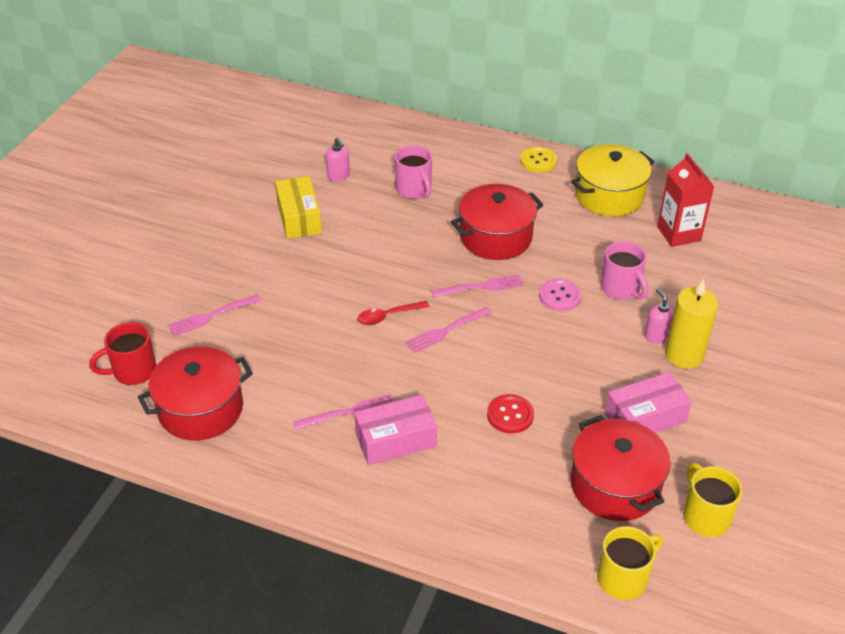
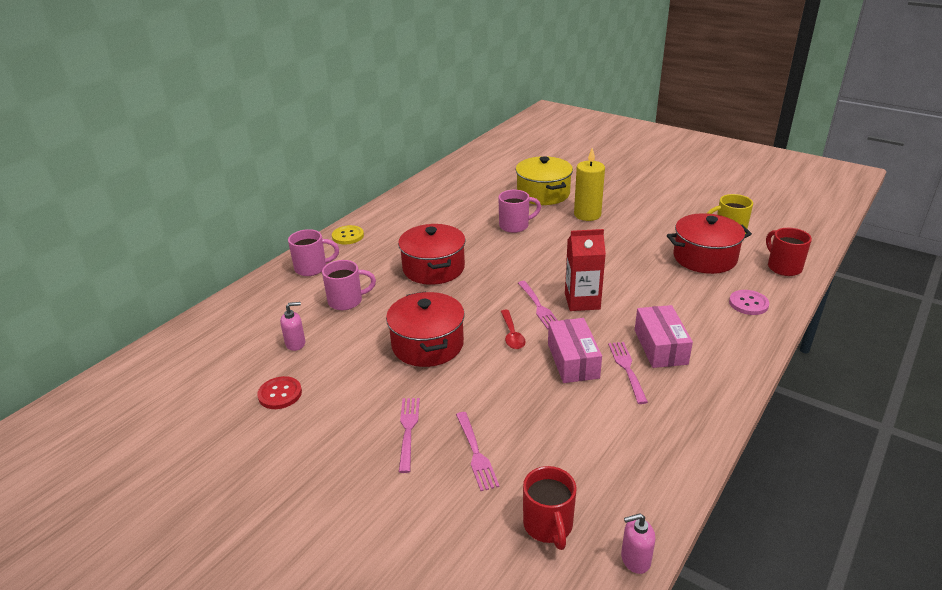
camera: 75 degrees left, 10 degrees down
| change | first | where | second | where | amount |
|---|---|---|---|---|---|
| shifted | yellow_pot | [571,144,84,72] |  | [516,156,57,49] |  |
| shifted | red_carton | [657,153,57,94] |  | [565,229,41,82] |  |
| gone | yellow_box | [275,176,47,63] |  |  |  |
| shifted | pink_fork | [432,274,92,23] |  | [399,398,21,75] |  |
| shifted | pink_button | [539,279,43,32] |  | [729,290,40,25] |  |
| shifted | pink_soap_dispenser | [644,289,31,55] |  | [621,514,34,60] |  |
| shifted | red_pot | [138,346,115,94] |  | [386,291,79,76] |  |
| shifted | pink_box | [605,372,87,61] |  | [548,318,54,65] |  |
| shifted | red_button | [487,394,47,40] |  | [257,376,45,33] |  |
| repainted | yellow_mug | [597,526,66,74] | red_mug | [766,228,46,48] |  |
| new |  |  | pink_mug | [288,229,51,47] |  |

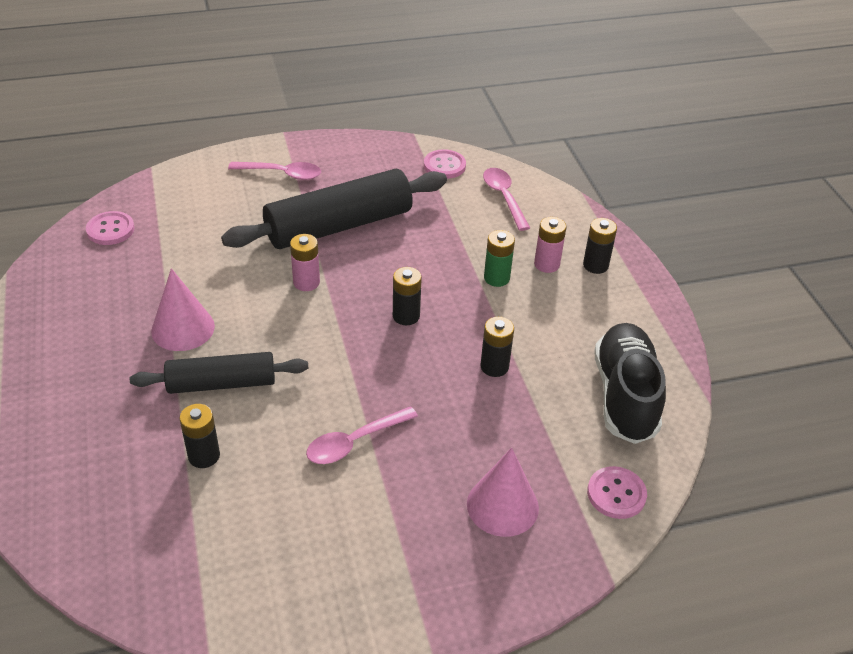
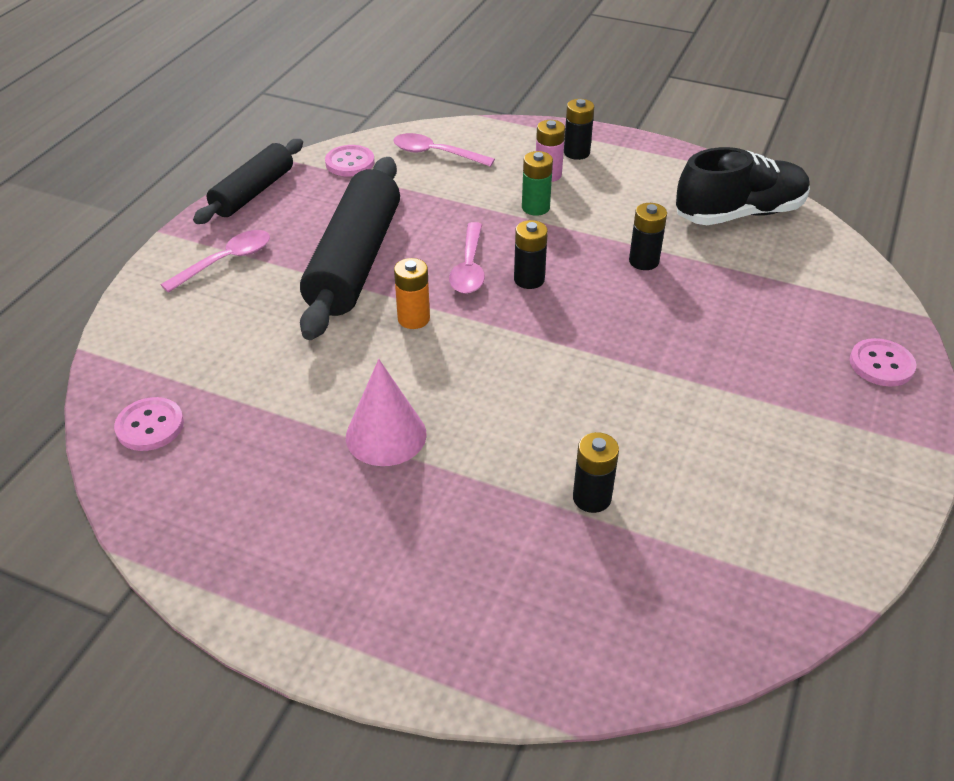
camera: 50 degrees left, 0 degrees up
| change | first | where | second | where | amount |
|---|---|---|---|---|---|
| repainted | pink_battery | [290,234,30,57] | orange_battery | [394,258,36,71] |  |
| rotated | black_shoe | [594,323,72,121] |  | [676,147,134,78] | 120 degrees clockwise |
| shifted | black_rolling_pin | [130,352,178,42] |  | [193,139,110,85] |  |
| shifted | pink_spoon | [306,406,112,58] |  | [449,222,36,72] |  |
| gone | pink_cone | [467,448,72,89] |  |  |  |
| shifted | pink_button | [587,466,60,53] |  | [850,338,66,48] |  |

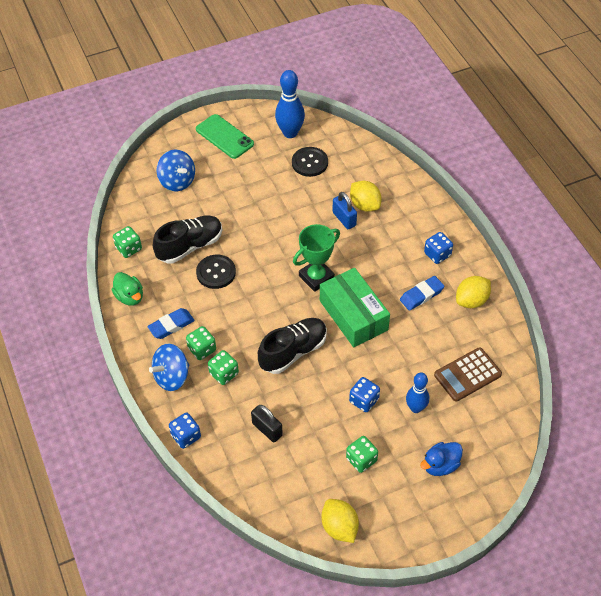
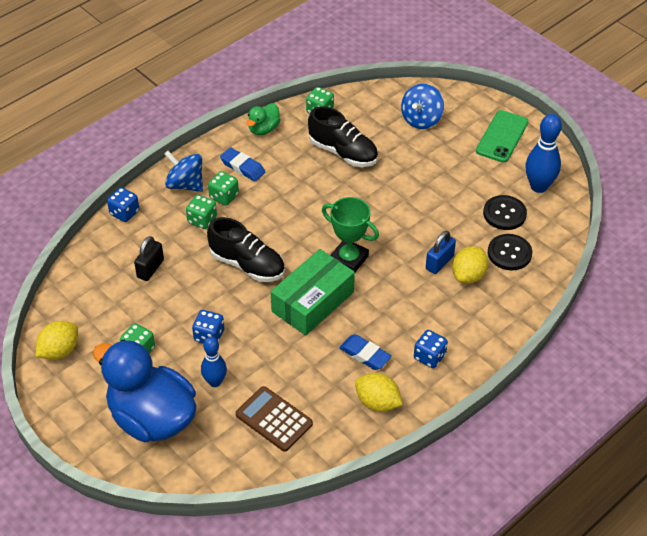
camera: 70 degrees right, 5 degrees down
| change | first | where | second | where | amount |
|---|---|---|---|---|---|
| shifted | black_button | [196,255,40,34] |  | [488,234,44,37] |  |
| scaled | blue_duck | [420,442,43,34] |  | [93,339,104,103] | x2.23 |

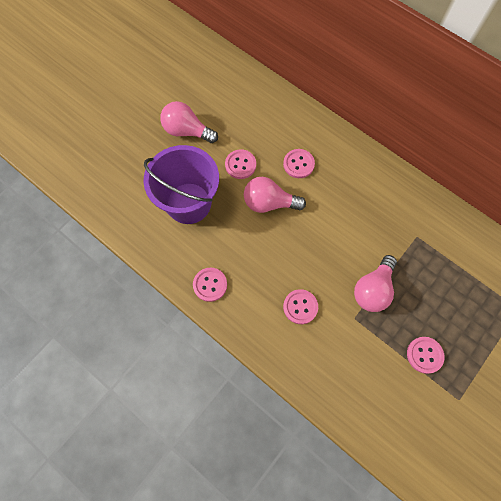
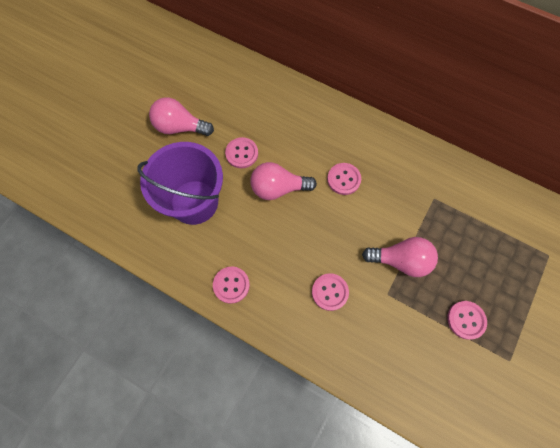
camera: 10 degrees left, 0 degrees up
| change | first | where | second | where | amount |
|---|---|---|---|---|---|
| shifted | pink_button | [283,149,32,29] |  | [327,163,34,32] |  |
| rotated | pink_light_bulb | [354,255,43,57] |  | [362,237,76,40] | 105 degrees counterclockwise |

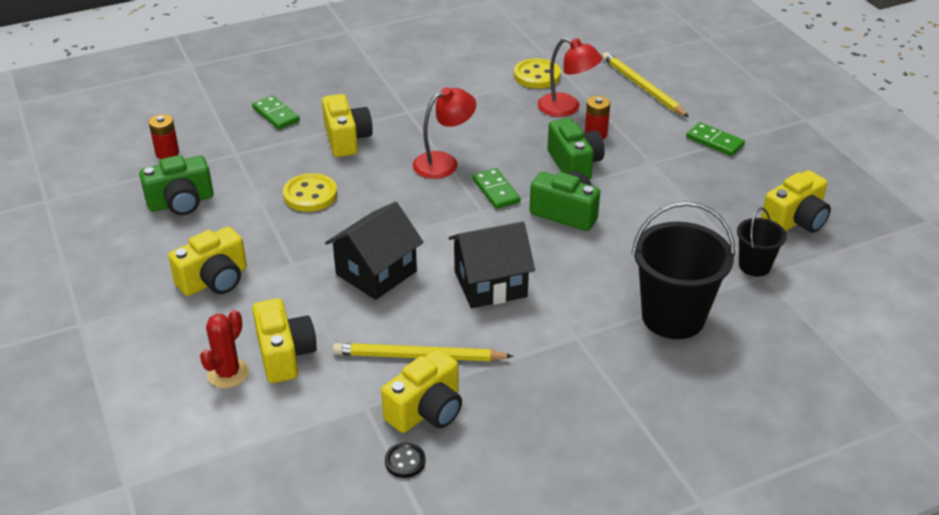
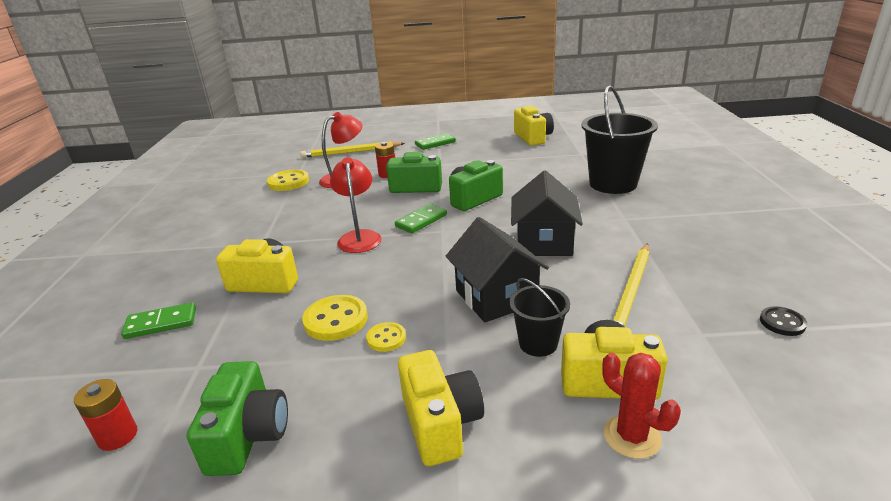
camera: 65 degrees left, 10 degrees down
| change | first | where | second | where | amount |
|---|---|---|---|---|---|
| rotated | green_domino | [472,168,49,41] |  | [395,204,52,29] | 45 degrees counterclockwise |
| shifted | black_bucket | [737,207,50,70] |  | [509,278,61,79] |  |
| gone | yellow_camera | [381,349,81,84] |  |  |  |
| new |  |  | yellow_button | [366,322,40,30] |  |

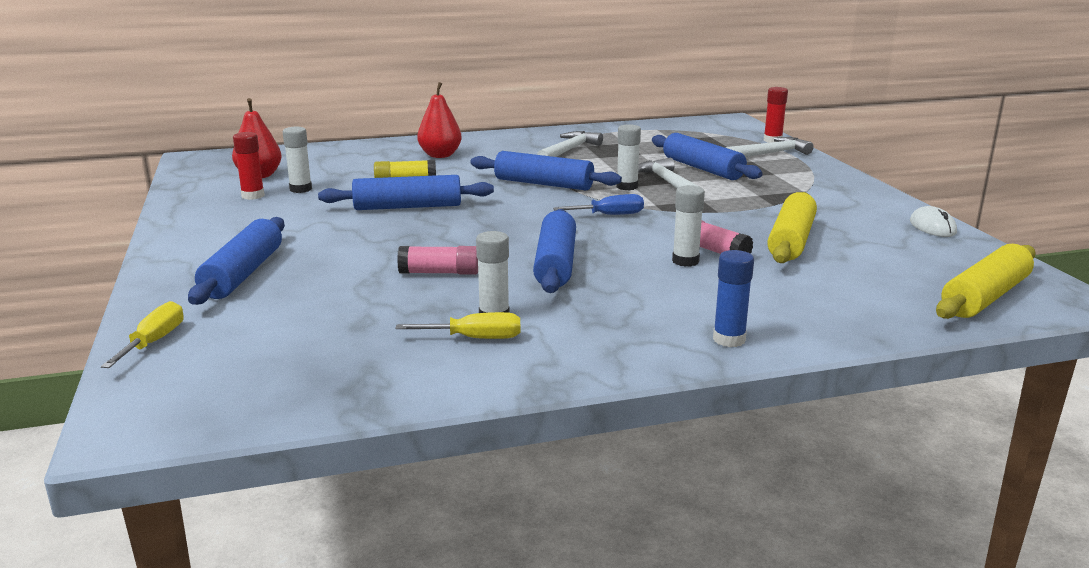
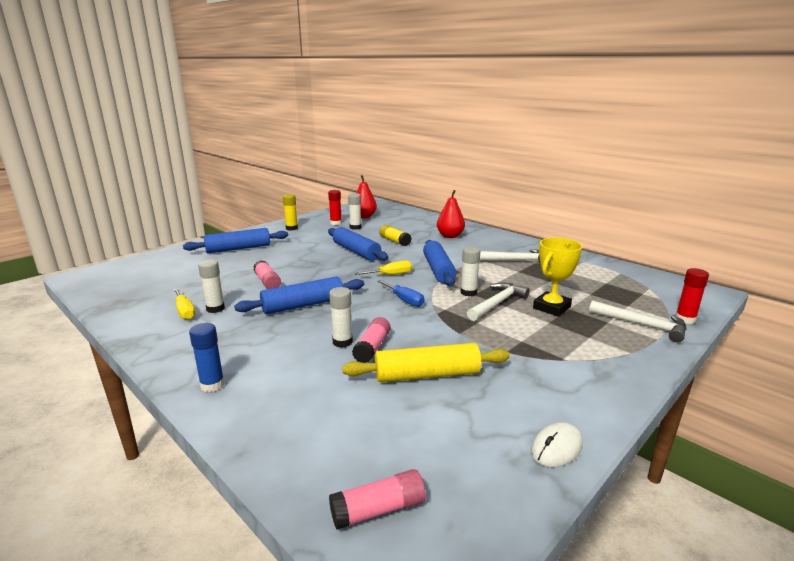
camera: 60 degrees right, 0 degrees up
| change | first | where | second | where | amount |
|---|---|---|---|---|---|
| swapped | blue_rolling_pin | [652,133,111,47] | yellow_trophy | [533,238,49,79] |  |
| swapped | yellow_rolling_pin | [936,244,100,75] | pink_glue_stick | [329,469,97,61] |  |
| shifted | yellow_screwdriver | [101,301,83,67] |  | [354,261,58,14] |  |
| new |  |  | yellow_glue_stick | [283,194,15,37] |  |

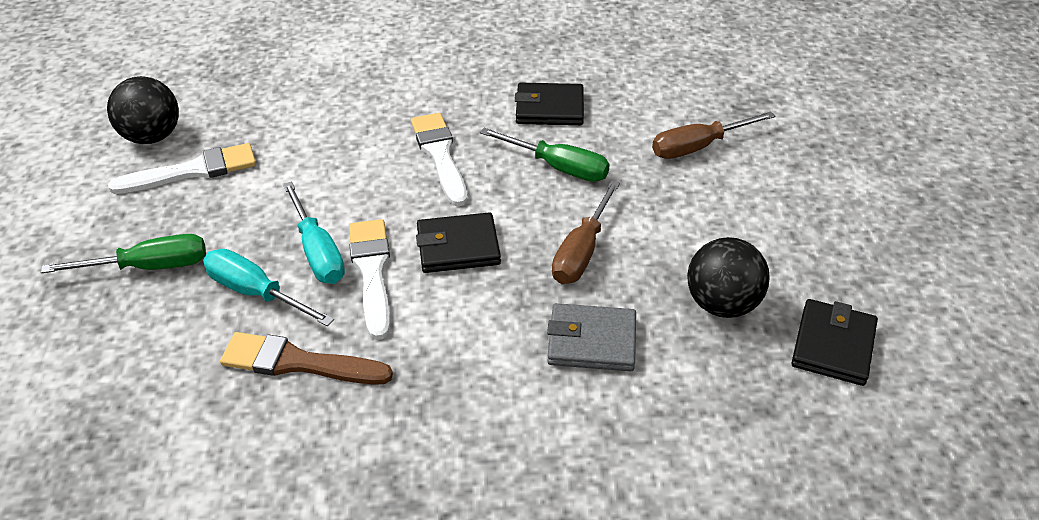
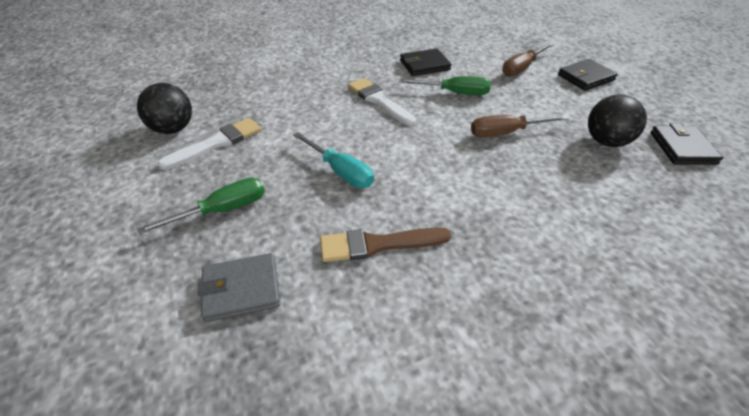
camera: 20 degrees left, 0 degrees up
| change | first | where | second | where | amount |
|---|---|---|---|---|---|
| rotated | brown_screwdriver | [552,180,68,104] |  | [471,115,98,22] | 75 degrees clockwise |
| shifted | black_wallet | [416,212,85,61] |  | [558,59,60,32] |  |
| gone | white_brush | [349,219,41,121] |  |  |  |
| gone | turquoise_screwdriver | [203,249,131,77] |  |  |  |
| shifted | grey_wallet | [547,303,89,68] |  | [198,253,82,69] |  |

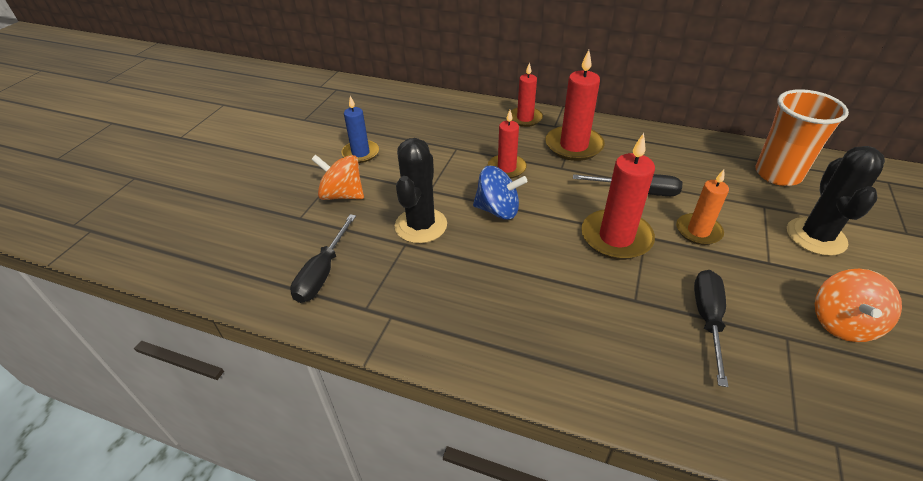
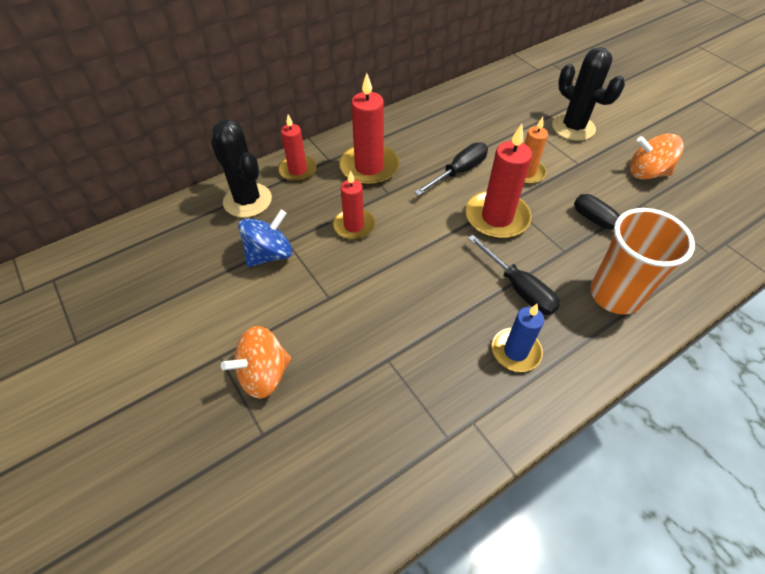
camera: 55 degrees left, 10 degrees up
| change | first | where | second | where | amount |
|---|---|---|---|---|---|
| shifted | orange_cup | [755,89,94,97] |  | [590,208,105,107] |  |
| shifted | blue_candle | [341,96,38,67] |  | [492,304,52,68] |  |
| shifted | black_cactus | [395,138,52,105] |  | [211,119,61,99] |  |
| shifted | blue_spinning_top | [473,166,54,53] |  | [238,210,54,57] |  |
| shifted | black_screwdriver | [290,214,66,89] |  | [468,235,92,80] |  |
| rotated | orange_spinning_top | [815,269,87,73] |  | [630,134,53,46] | 135 degrees clockwise |

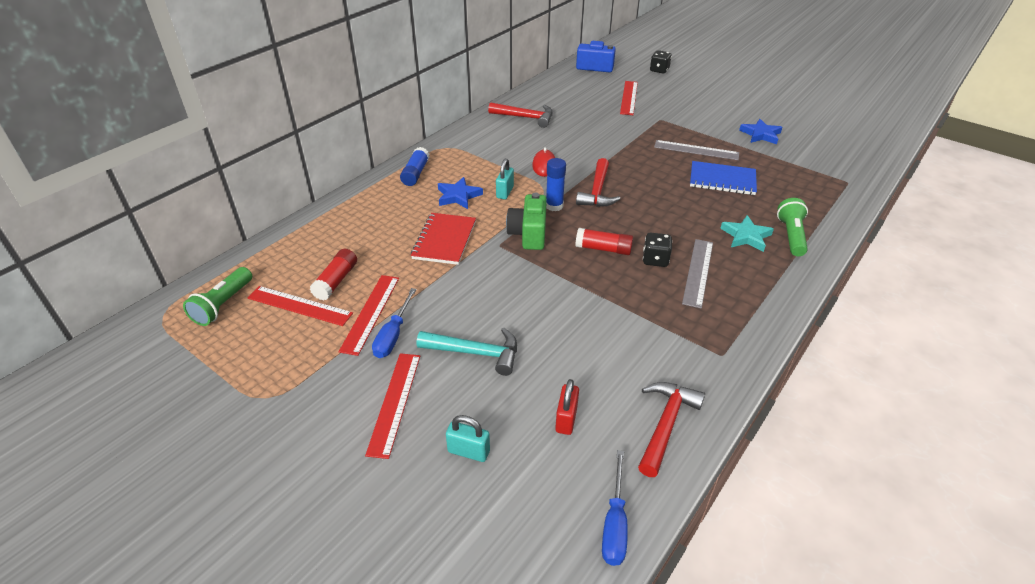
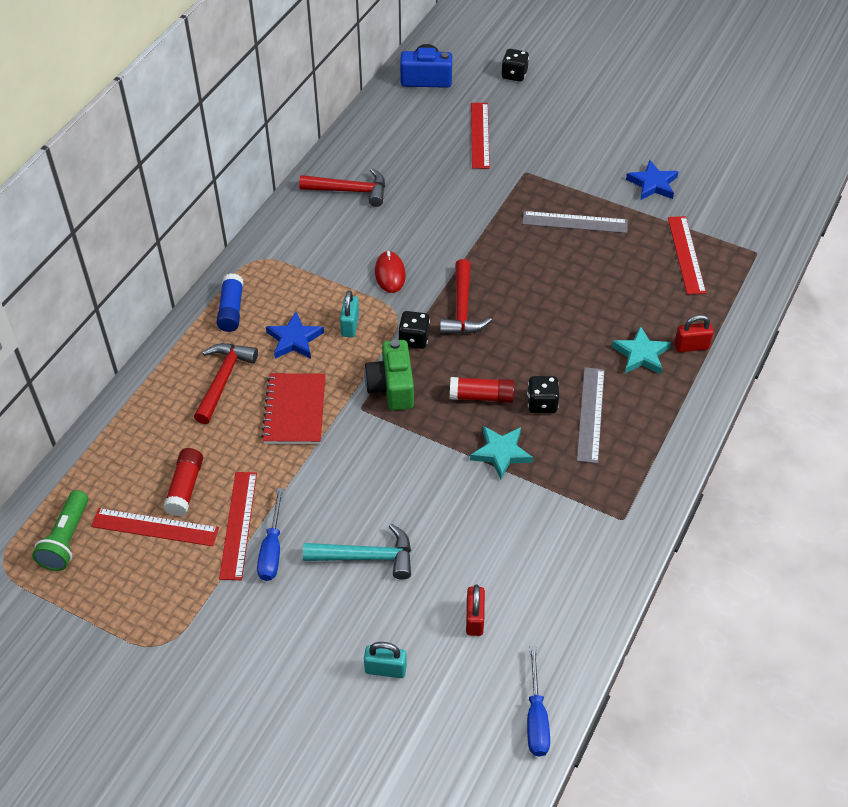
camera: 10 degrees left, 10 degrees up
| change | first | where | second | where | amount |
|---|---|---|---|---|---|
| swapped | blue_glue_stick | [546,158,20,53] | black_dice | [398,311,32,38] |  |
| gone | blue_notebook | [690,161,67,34] |  |  |  |
| swapped | green_flashlight | [777,198,31,58] | red_padlock | [674,315,40,37] |  |
| shifted | red_ruler | [365,353,55,106] |  | [668,216,38,79] |  |
| shifted | red_hammer | [638,382,67,95] |  | [194,343,64,81] |  |
| new |  |  | turquoise_star | [470,426,63,53] |  |

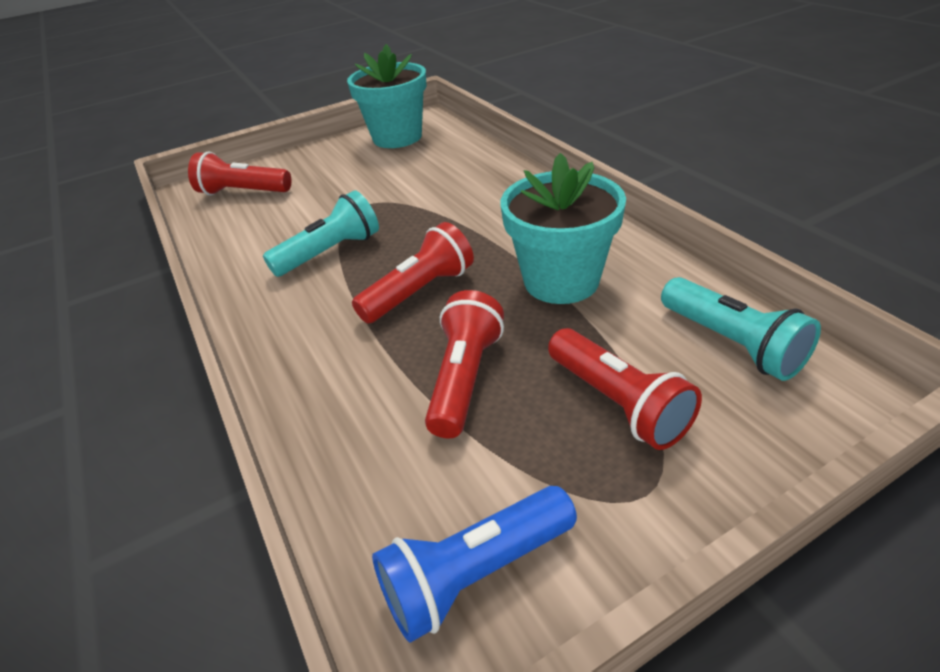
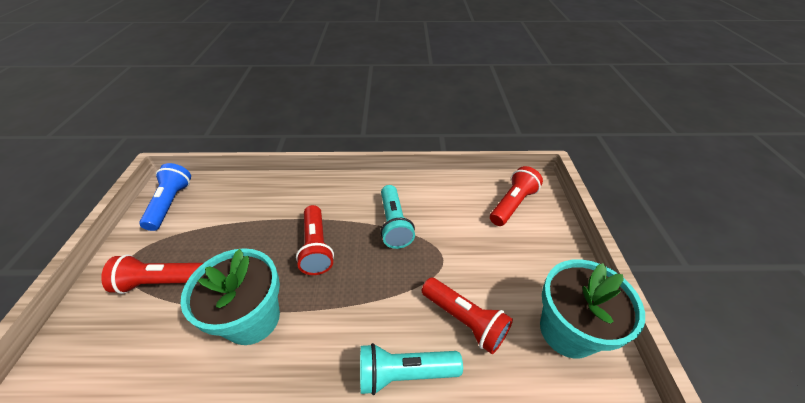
camera: 115 degrees right, 5 degrees up
| change | first | where | second | where | amount |
|---|---|---|---|---|---|
| shifted | turquoise_flashlight | [661,277,160,104] |  | [360,343,103,52] |  |
| shifted | red_flashlight | [425,290,79,148] |  | [422,278,91,76] |  |

